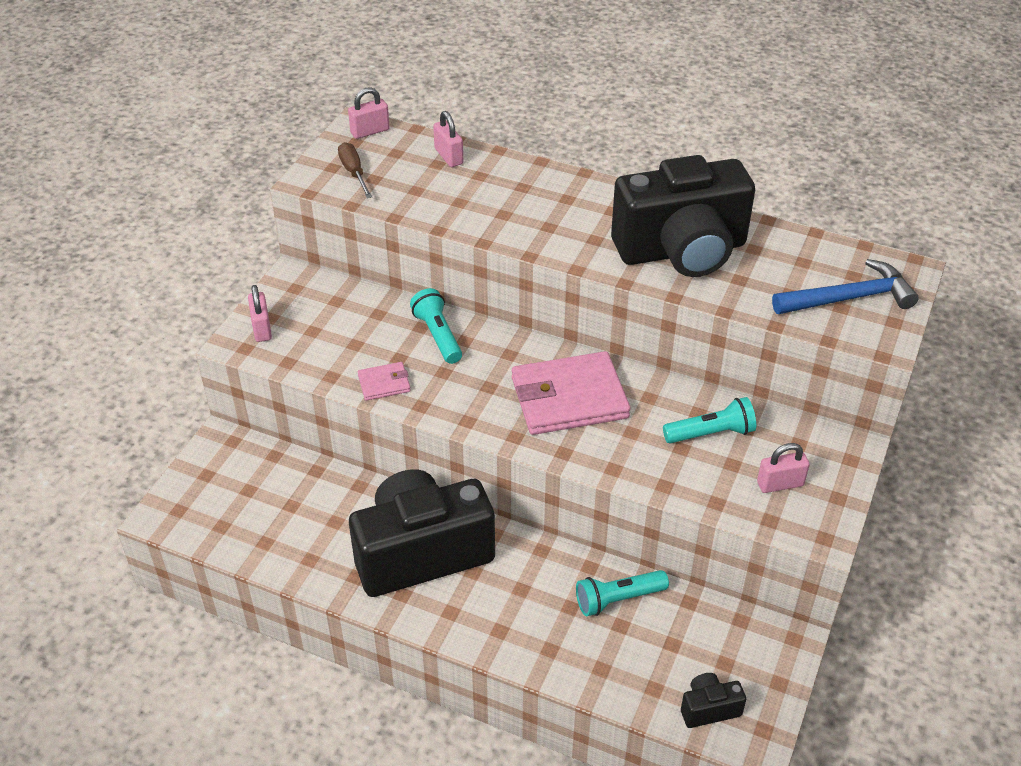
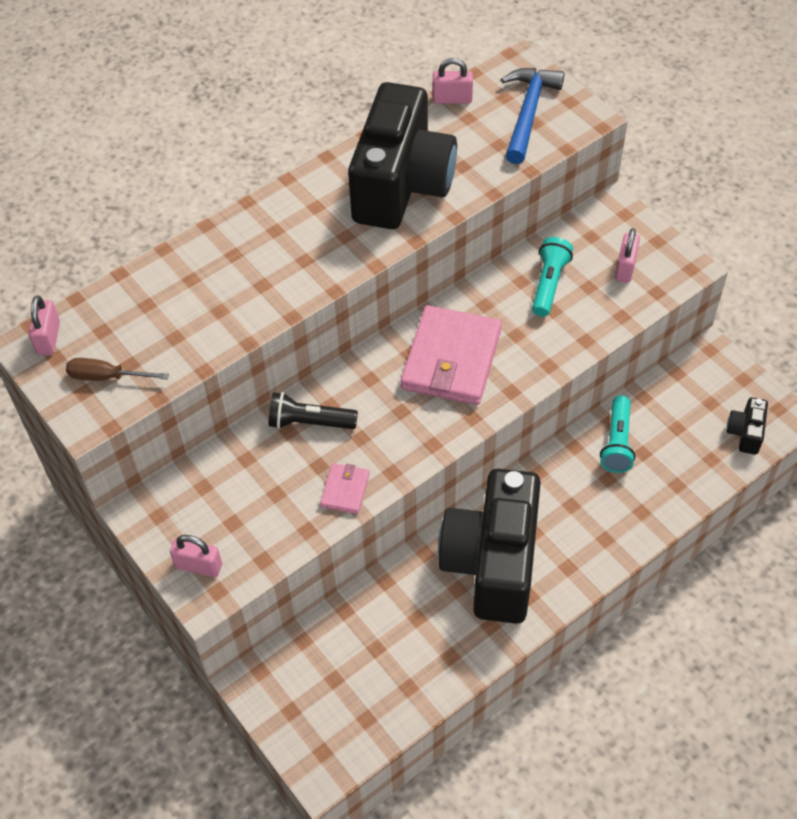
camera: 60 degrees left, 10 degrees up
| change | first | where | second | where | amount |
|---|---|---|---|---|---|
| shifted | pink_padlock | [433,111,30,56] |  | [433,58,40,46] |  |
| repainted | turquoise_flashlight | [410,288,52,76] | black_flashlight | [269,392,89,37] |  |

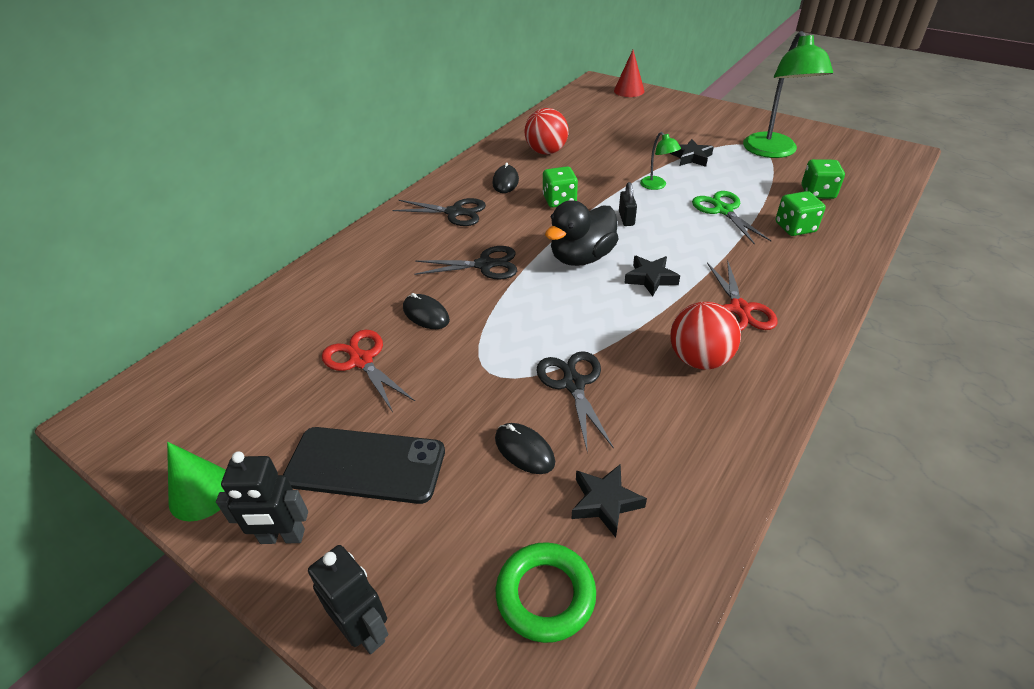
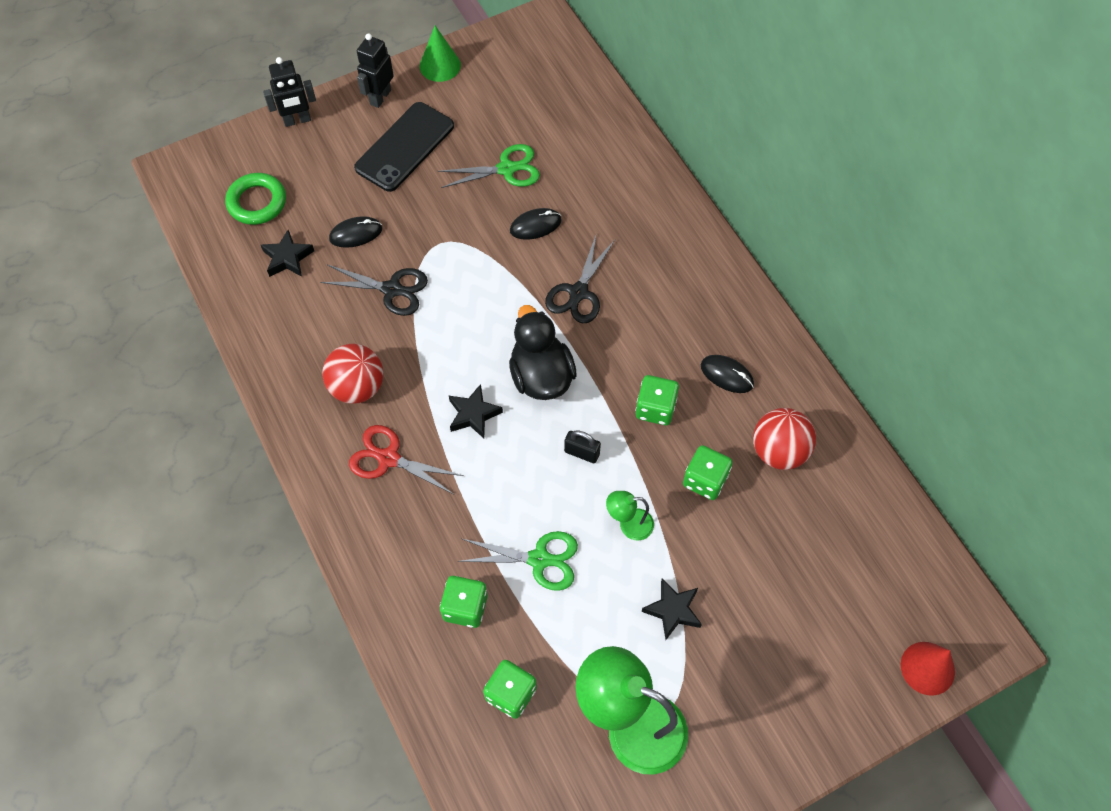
camera: 115 degrees right, 20 degrees up
| change | first | where | second | where | amount |
|---|---|---|---|---|---|
| gone | black_scissors | [392,198,94,28] |  |  |  |
| repainted | red_scissors | [322,330,93,82] | green_scissors | [438,144,102,44] |  |
| new |  |  | green_dice | [683,445,50,55] |  |

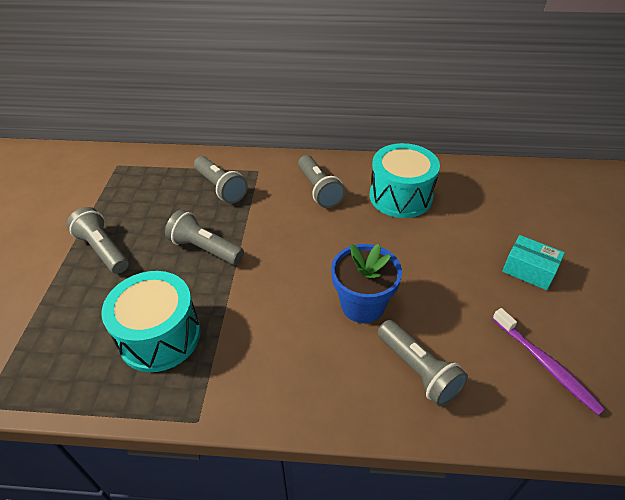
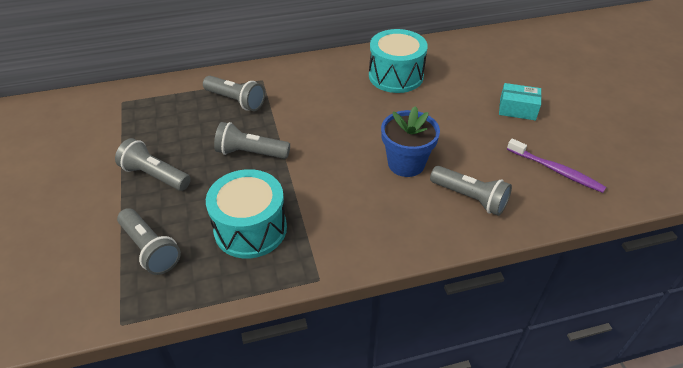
camera: 20 degrees left, 0 degrees up
| change | first | where | second | where | amount |
|---|---|---|---|---|---|
| shifted | grey_flashlight | [298,155,47,53] |  | [117,208,64,67] |  |

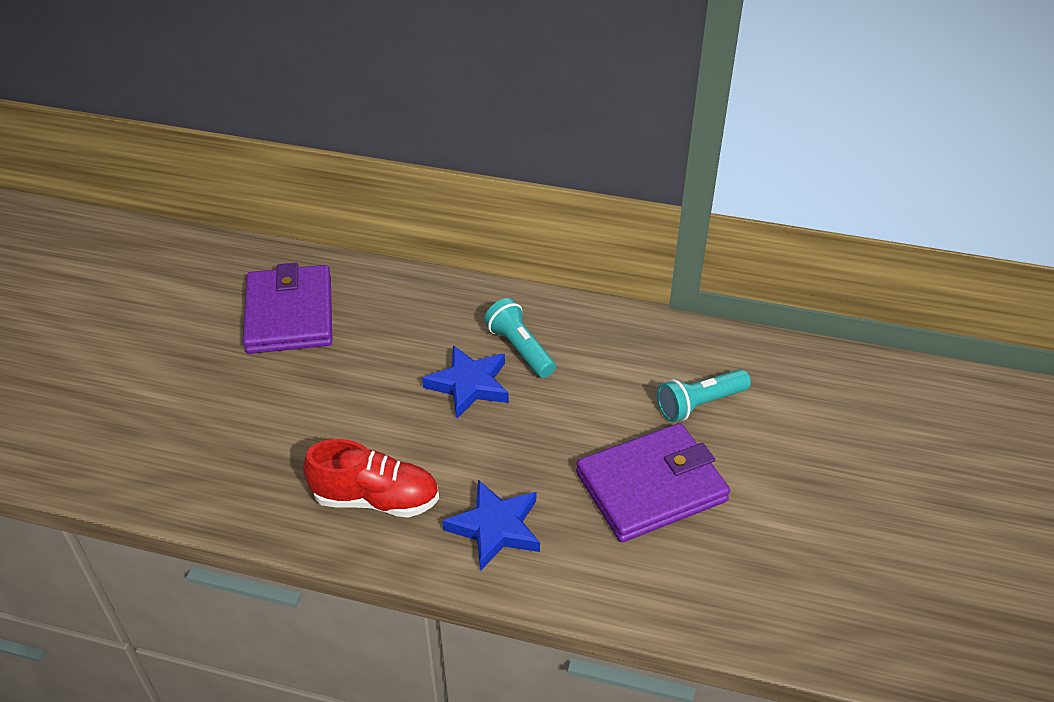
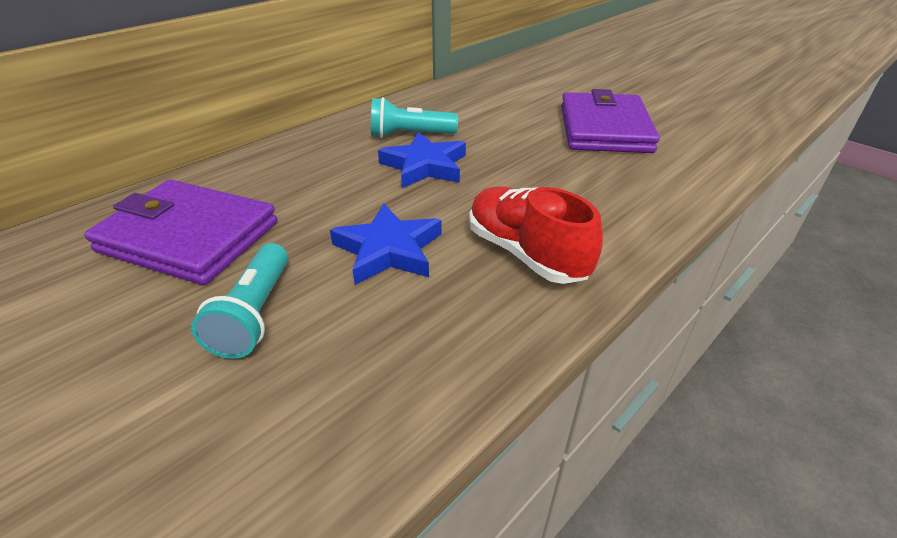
camera: 60 degrees left, 5 degrees down
| change | first | where | second | where | amount |
|---|---|---|---|---|---|
| shifted | turquoise_flashlight | [657,369,94,53] |  | [191,243,97,116] |  |
| rotated | red_shoe | [304,439,135,79] |  | [469,186,134,98] | 75 degrees counterclockwise |
| shifted | blue_star | [443,480,97,90] |  | [330,204,112,81] |  |

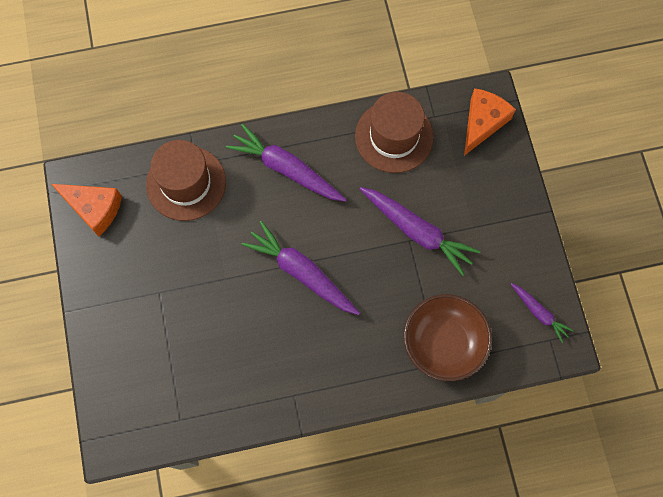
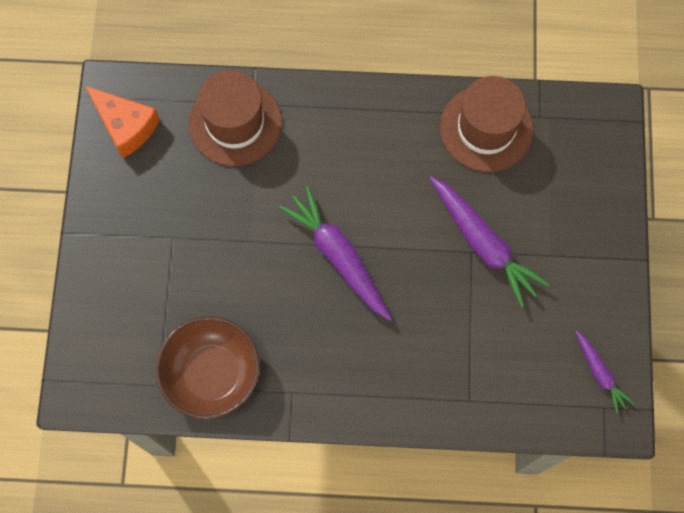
camera: 15 degrees right, 0 degrees up
| change | first | where | second | where | amount |
|---|---|---|---|---|---|
| gone | orange_cheese | [464,88,52,68] |  |  |  |
| gone | purple_carrot | [226,124,121,78] |  |  |  |
| shifted | brown_bowl | [404,294,88,87] |  | [156,316,104,103] |  |

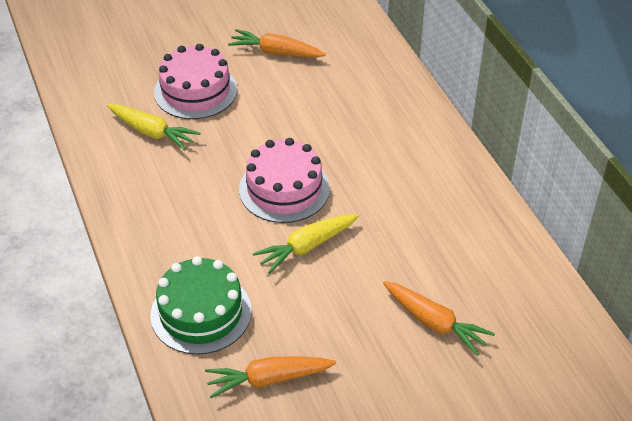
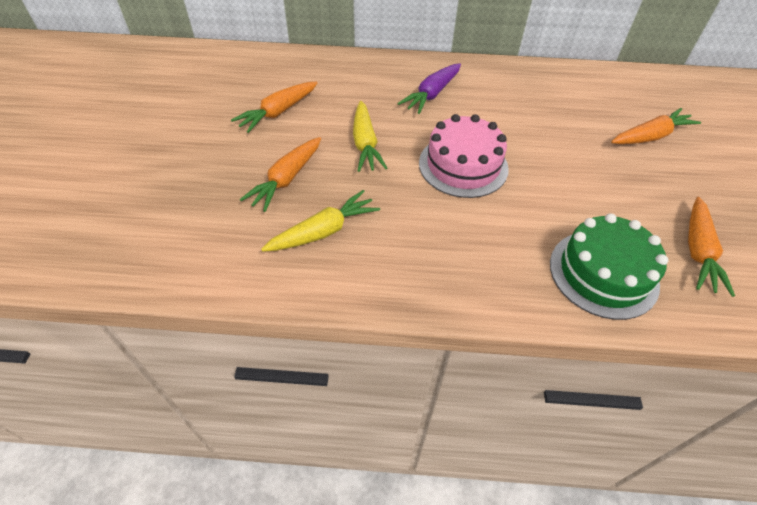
camera: 65 degrees left, 5 degrees up
| change | first | where | second | where | amount |
|---|---|---|---|---|---|
| swapped | pink_cake | [154,44,83,75] | orange_carrot | [240,137,81,75] |  |
| shifted | yellow_carrot | [252,214,107,60] |  | [353,101,35,71] |  |
| new |  |  | purple_carrot | [397,63,64,51] |  |

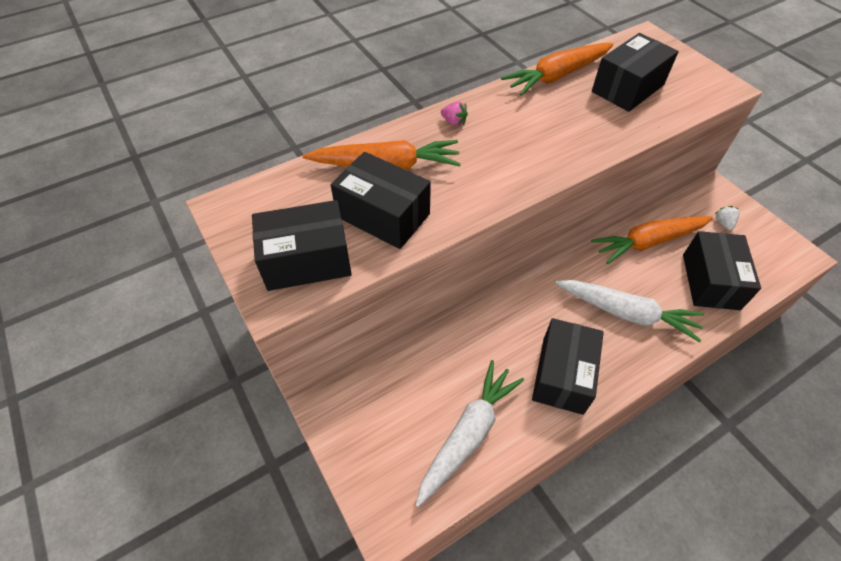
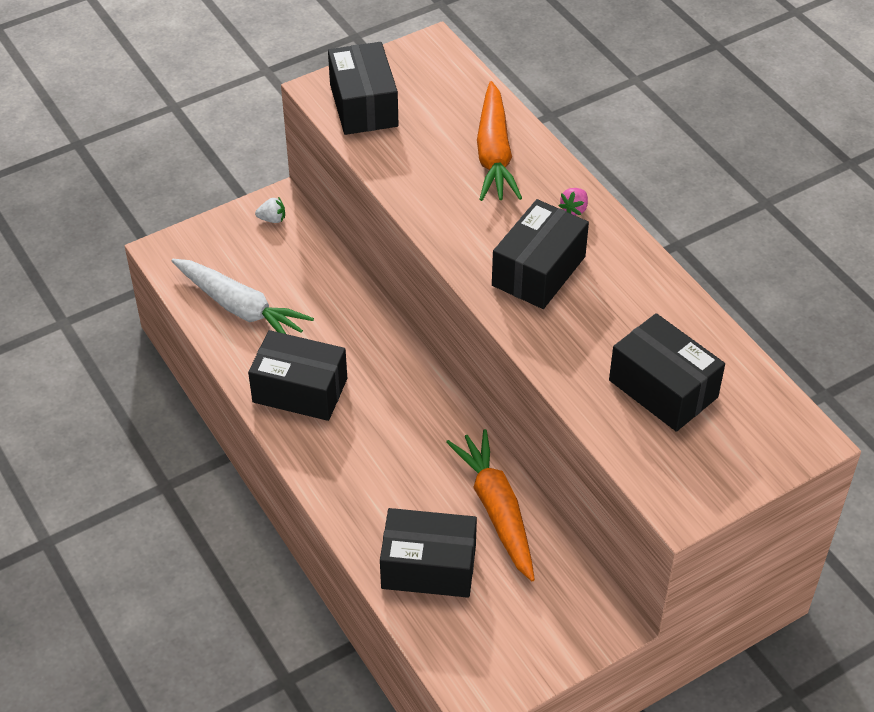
camera: 90 degrees right, 5 degrees down
| change | first | where | second | where | amount |
|---|---|---|---|---|---|
| gone | orange_carrot | [501,43,113,53] |  |  |  |
| shifted | black_box | [331,152,100,97] |  | [492,199,97,110] |  |
| shifted | white_strawberry | [715,206,24,24] |  | [255,197,30,26] |  |
| gone | white_carrot | [555,280,149,62] |  |  |  |

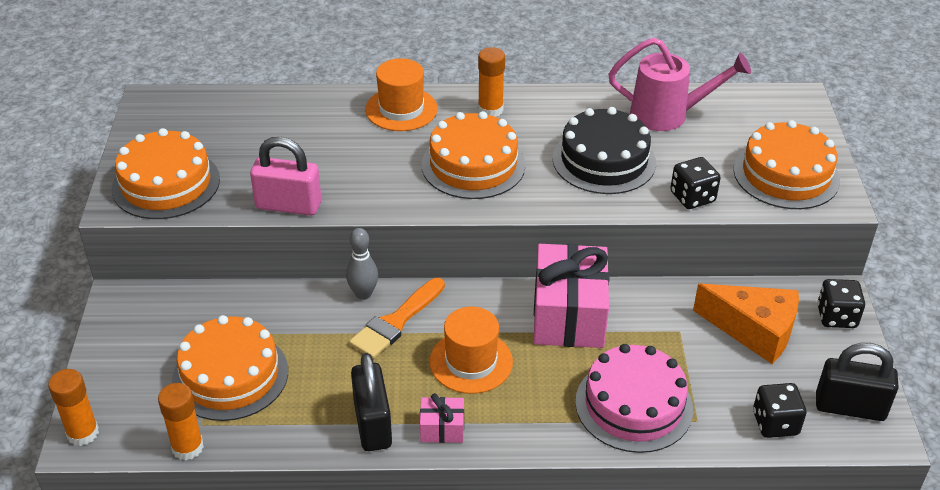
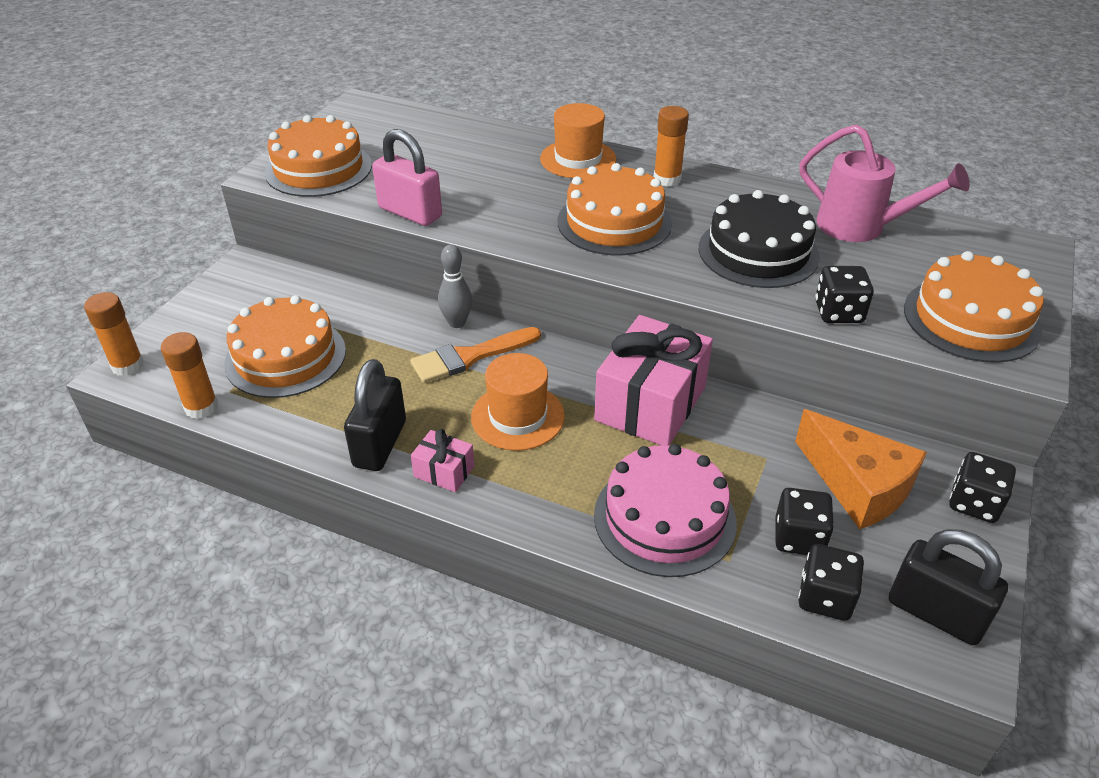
camera: 25 degrees right, 0 degrees up
| change | first | where | second | where | amount |
|---|---|---|---|---|---|
| new |  |  | black_dice | [775,488,59,67] |  |

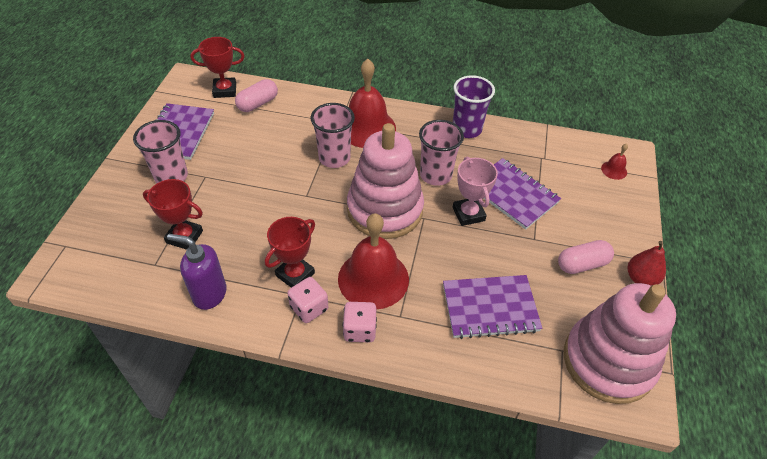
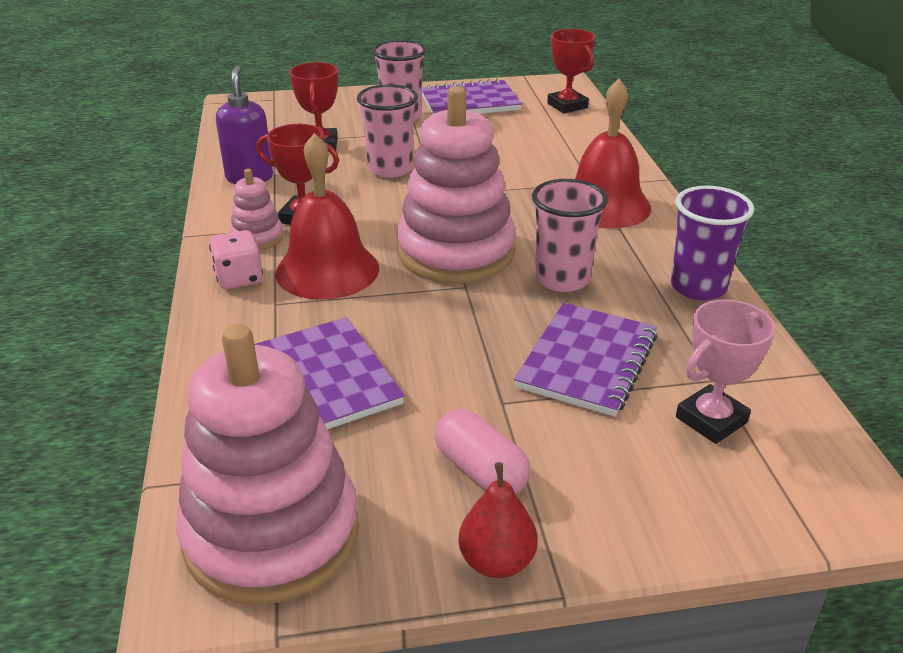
camera: 70 degrees right, 15 degrees down
| change | first | where | second | where | amount |
|---|---|---|---|---|---|
| gone | pink_capsule | [235,79,43,33] |  |  |  |
| shifted | pink_cup | [310,103,45,65] |  | [357,84,61,94] |  |
| gone | red_bell | [601,143,27,37] |  |  |  |
| shifted | pink_trophy | [453,157,45,69] |  | [676,299,99,145] |  |
| swapped | pink_dice | [287,277,41,46] | pink_stacking_toy | [230,169,54,81] |  |

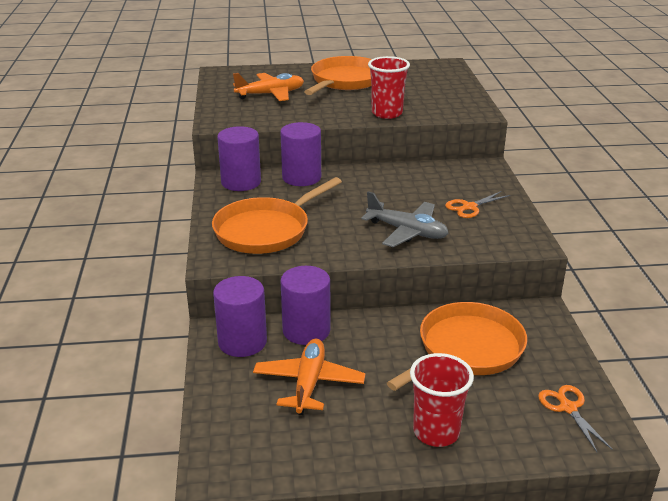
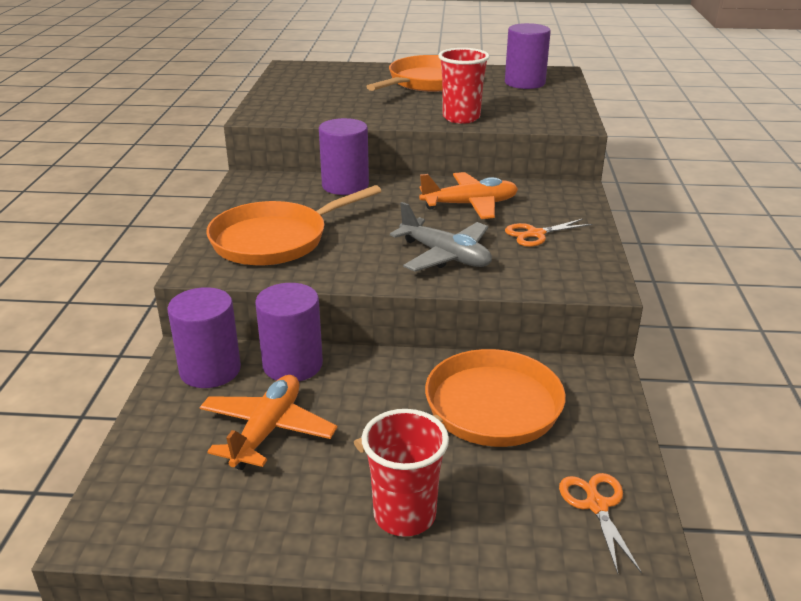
camera: 10 degrees right, 0 degrees up
| change | first | where | second | where | amount |
|---|---|---|---|---|---|
| shifted | orange_plane | [233,73,71,28] |  | [419,172,99,47] |  |
| shifted | purple_cylinder | [217,126,44,65] |  | [505,23,46,66] |  |

